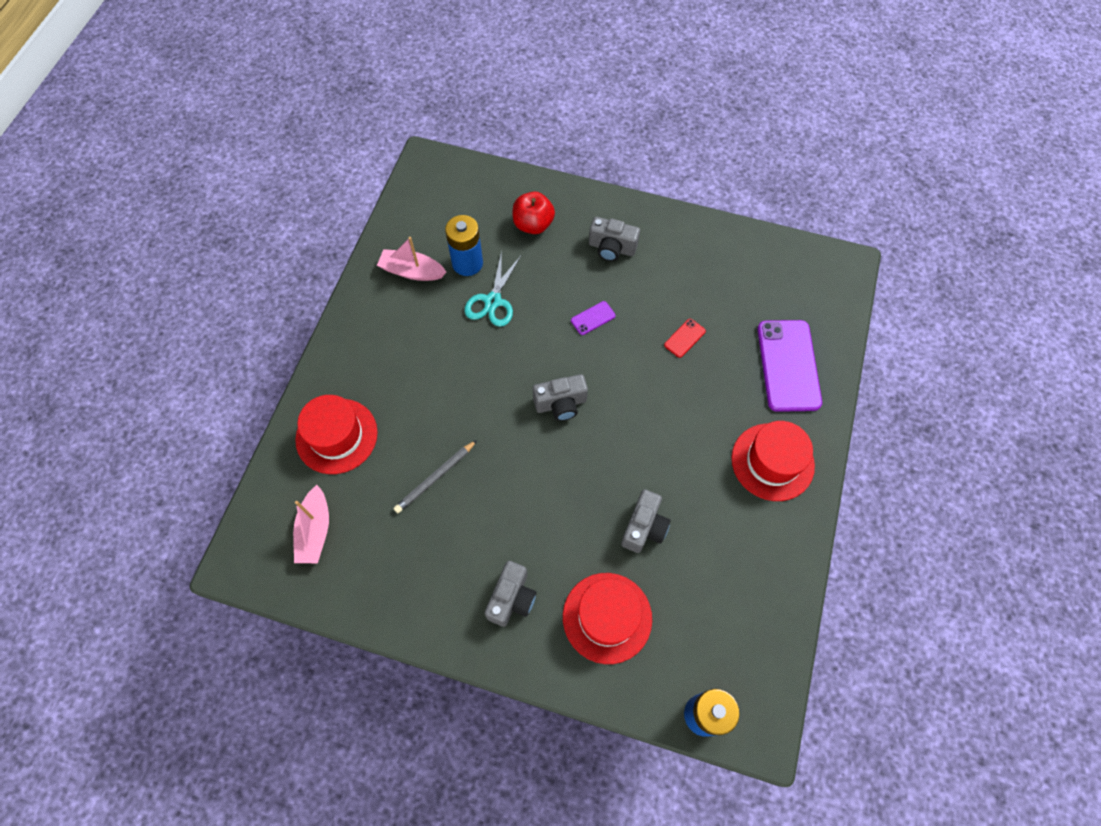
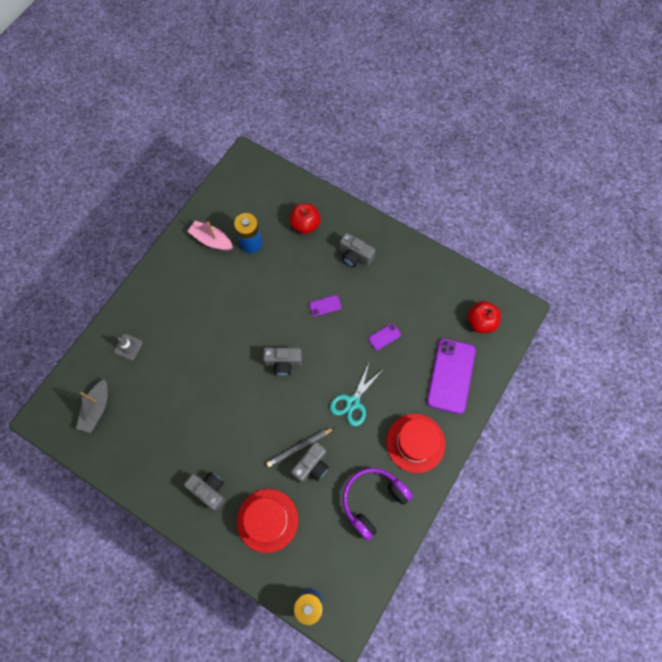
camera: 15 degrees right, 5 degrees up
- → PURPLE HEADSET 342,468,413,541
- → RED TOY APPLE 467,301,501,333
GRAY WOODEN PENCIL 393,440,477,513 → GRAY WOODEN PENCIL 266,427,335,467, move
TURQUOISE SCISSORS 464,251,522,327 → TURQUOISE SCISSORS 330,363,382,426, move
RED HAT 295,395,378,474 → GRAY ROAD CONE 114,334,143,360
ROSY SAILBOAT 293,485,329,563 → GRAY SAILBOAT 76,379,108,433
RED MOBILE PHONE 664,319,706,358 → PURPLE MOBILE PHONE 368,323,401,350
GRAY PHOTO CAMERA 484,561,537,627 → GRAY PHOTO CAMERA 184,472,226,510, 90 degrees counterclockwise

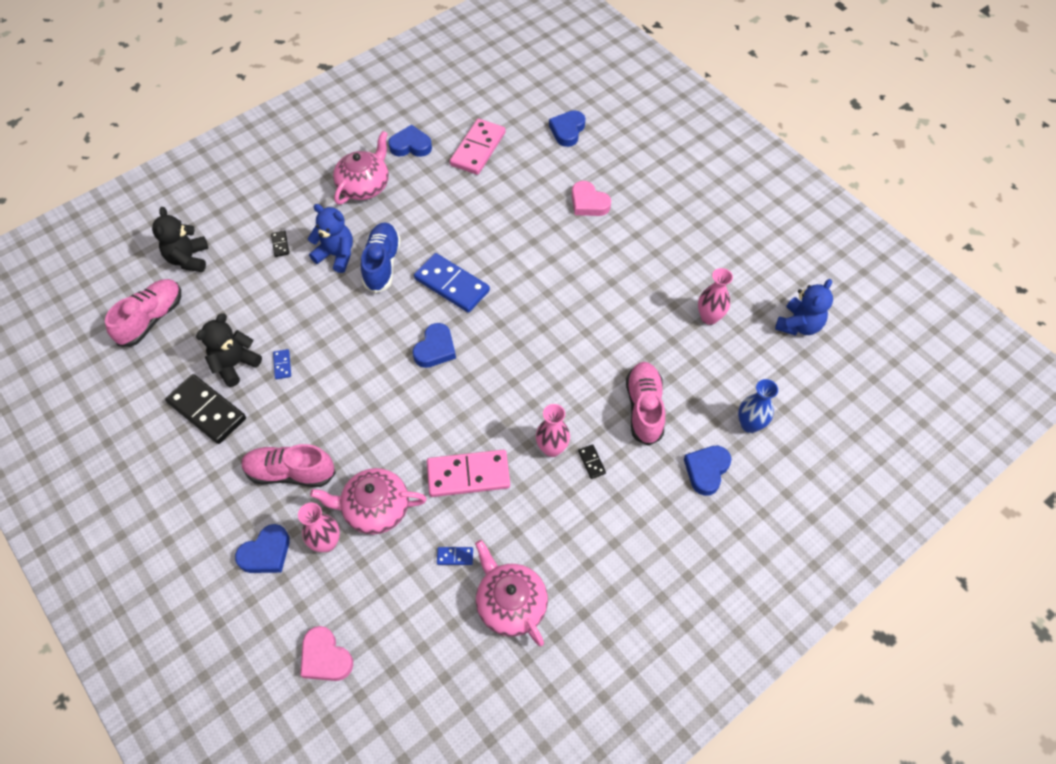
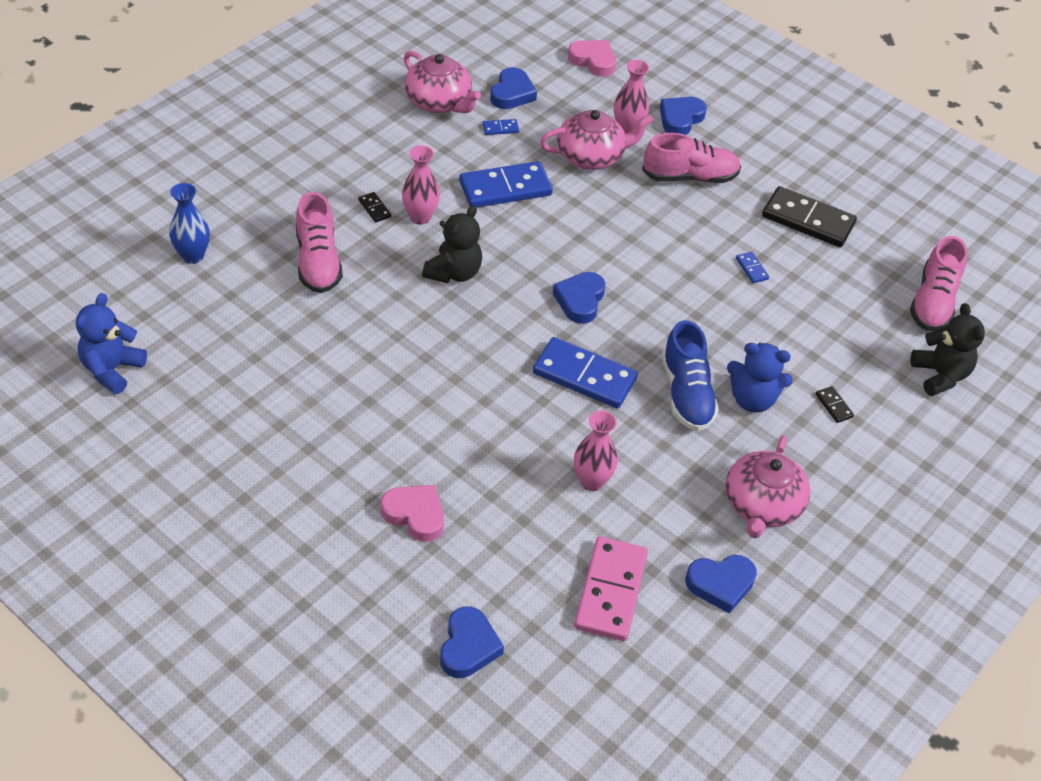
camera: 165 degrees right, 10 degrees down
JET-BLACK STUFFED BEAR 196,313,262,387 → JET-BLACK STUFFED BEAR 422,205,482,283, move
ROYAL BLUE LOVE HEART 684,445,731,496 → ROYAL BLUE LOVE HEART 490,67,537,109, move
ROSY TALL VASE 698,268,733,325 → ROSY TALL VASE 574,410,618,491, move
ROSY DOMINO 427,450,510,497 → ROYAL BLUE DOMINO 459,161,553,208

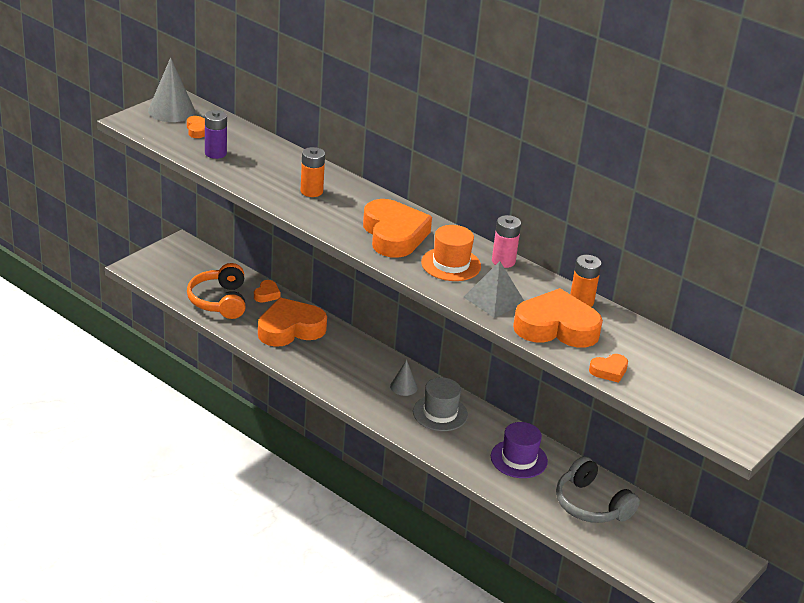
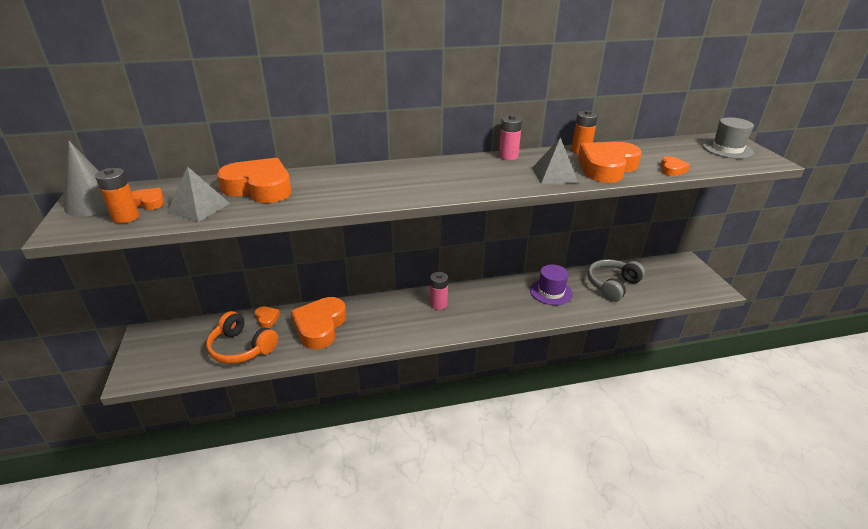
camera: 50 degrees left, 0 degrees up
ORANGE-COLOURED HAT 421,225,481,281 → -
ORANGE-COLOURED POWER CELL 301,147,325,197 → ORANGE-COLOURED POWER CELL 95,168,139,223, move
ORANGE-COLOURED LOVE HEART 363,199,432,258 → ORANGE-COLOURED LOVE HEART 217,158,291,203, move
GRAY HAT 413,377,468,431 → GRAY HAT 702,117,754,159, move
PURPLE POWER CELL 205,110,227,159 → GRAY PYRAMID SHAPE 167,166,230,222
GRAY CONE 390,360,418,396 → ROSY POWER CELL 430,272,448,310
GRAY HEADSET 556,456,640,523 → GRAY HEADSET 587,259,645,302, 135 degrees clockwise

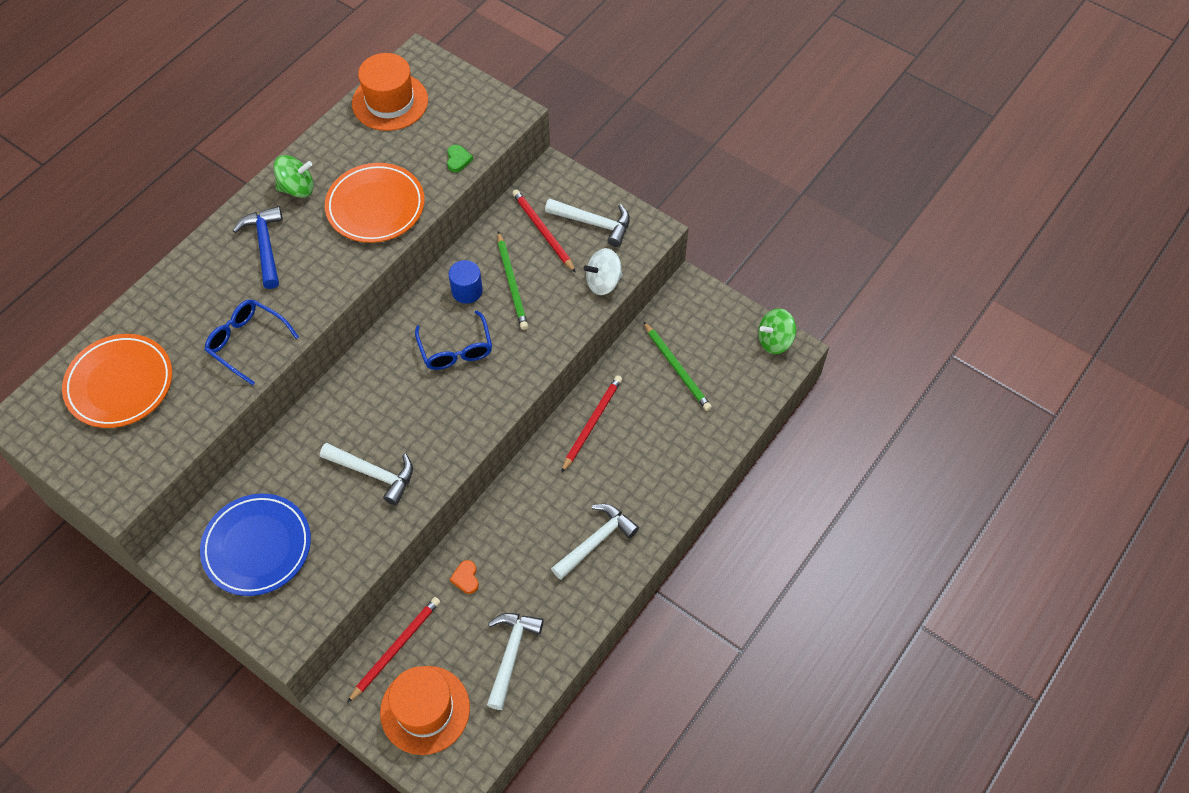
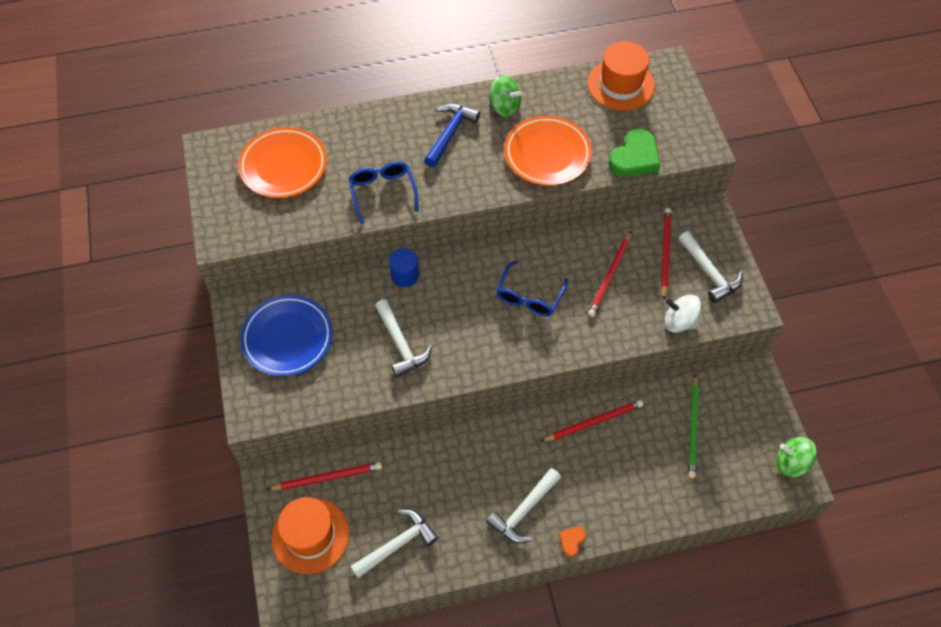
camera: 40 degrees right, 0 degrees up
ROYAL BLUE SOLID CYLINDER 449,260,483,304 → ROYAL BLUE SOLID CYLINDER 389,248,419,287, move
ORANGE-COLOURED LOVE HEART 450,560,479,594 → ORANGE-COLOURED LOVE HEART 559,527,586,557, move
LEAF-GREEN WOODEN PENCIL 498,231,528,330 → RED WOODEN PENCIL 588,231,631,317
PURE WHITE HAMMER 551,504,639,580 → PURE WHITE HAMMER 486,468,561,543, 135 degrees clockwise
LEAF-GREEN LOVE HEART 447,145,473,172 → LEAF-GREEN LOVE HEART 609,129,661,177, x2.06

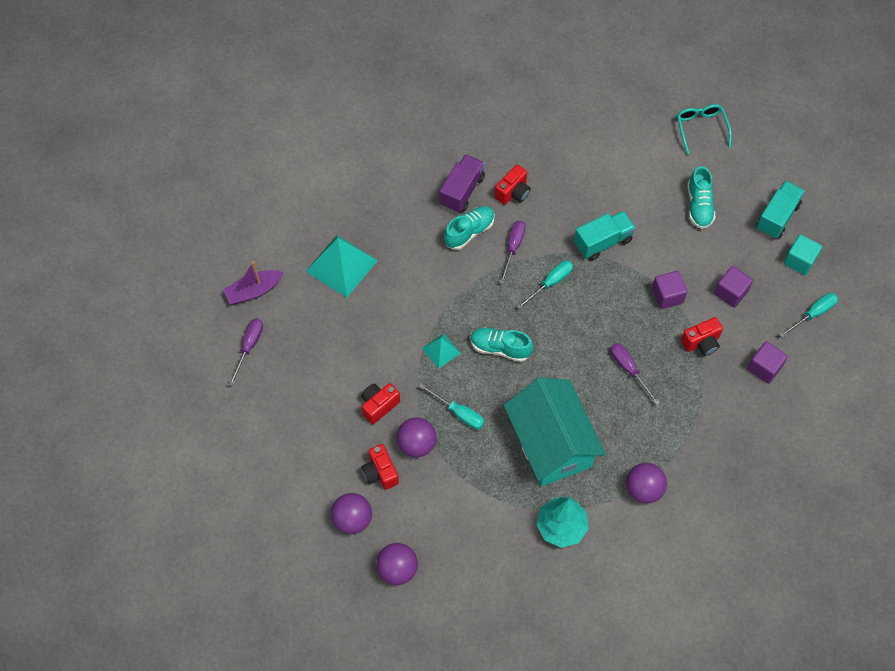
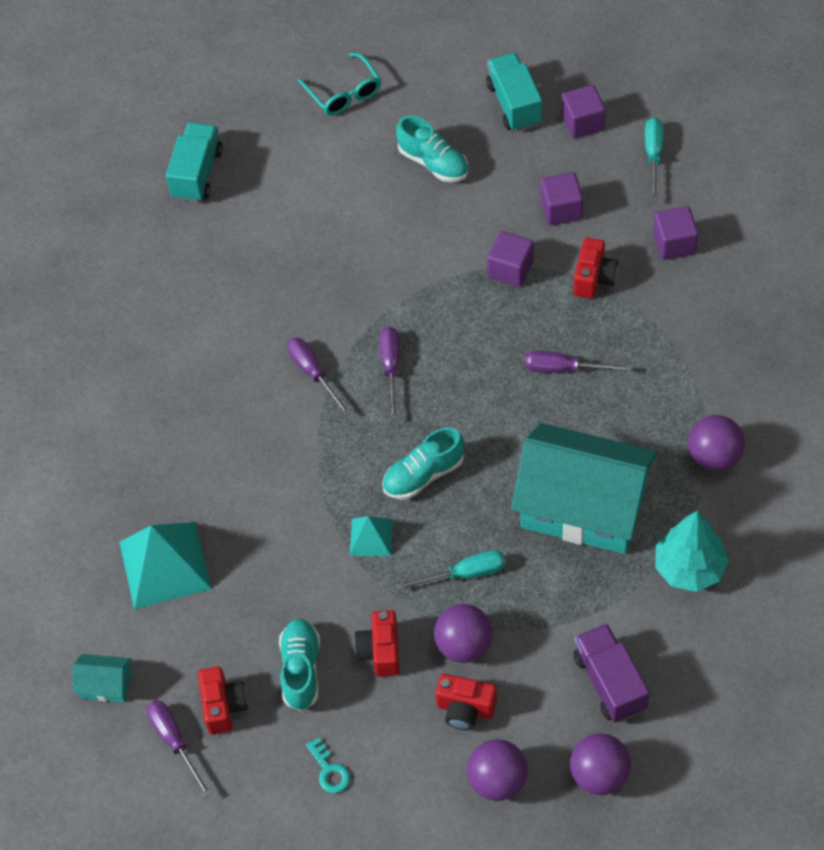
camera: 45 degrees left, 5 degrees down
- → TURQUOISE LATCHKEY 306,738,350,793
PURPLE TOY TRUCK 439,154,485,213 → PURPLE TOY TRUCK 573,623,649,723, move
TURQUOISE SHOE 444,206,495,250 → TURQUOISE SHOE 279,619,320,711, move
RED PHOTO CAMERA 495,165,531,205 → RED PHOTO CAMERA 198,667,248,735, move
TURQUOISE TOY TRUCK 574,211,636,261 → TURQUOISE TOY TRUCK 166,123,223,202, move
PURPLE SAILBOAT 223,261,284,304 → TURQUOISE HOUSE 73,654,131,702
TURQUOISE SCREWDRIVER 517,260,573,309 → PURPLE SCREWDRIVER 380,327,400,420
TURQUOISE BLOCK 784,234,822,275 → PURPLE BLOCK 562,85,605,139
TURQUOISE EYEGLASSES 677,104,732,155 → TURQUOISE EYEGLASSES 298,53,381,116, 150 degrees counterclockwise

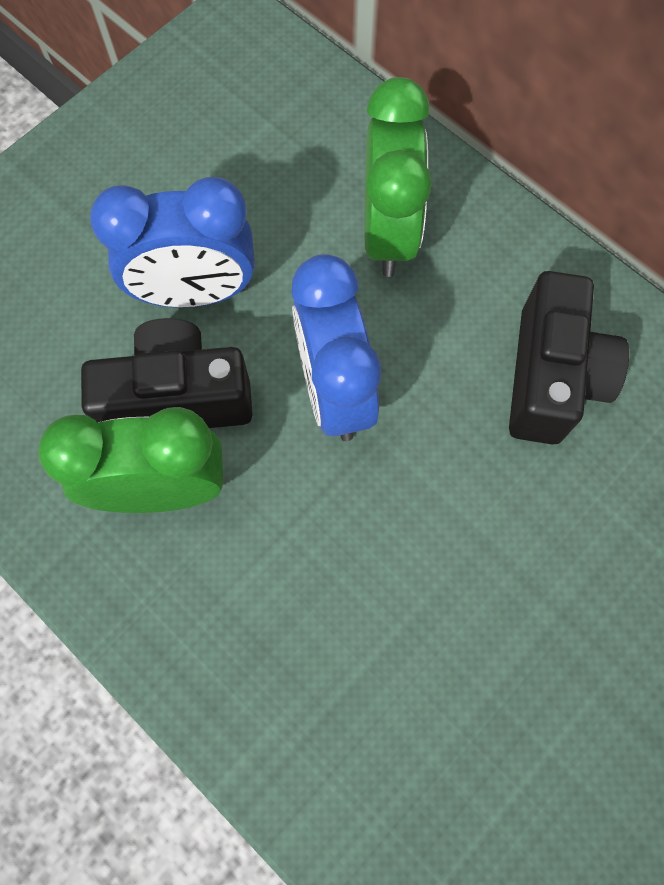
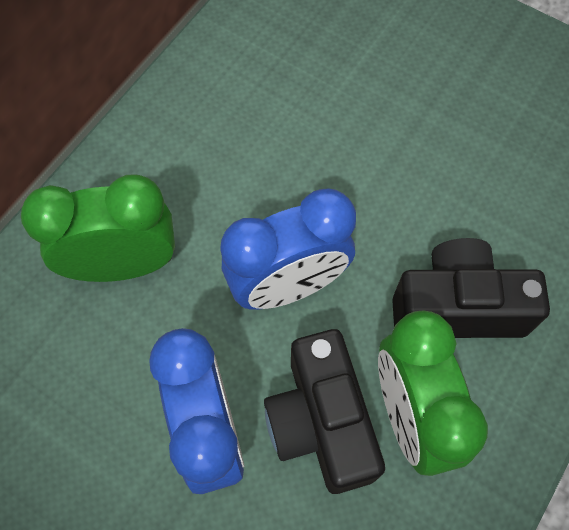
camera: 100 degrees left, 5 degrees down
JET-BLACK PHOTO CAMERA 509,271,629,444 → JET-BLACK PHOTO CAMERA 392,238,550,338, move

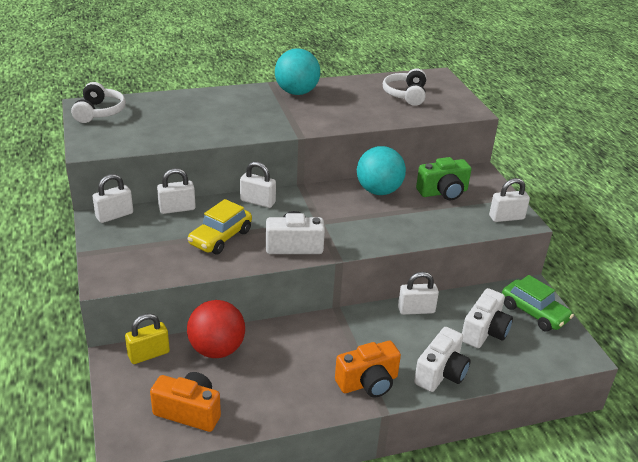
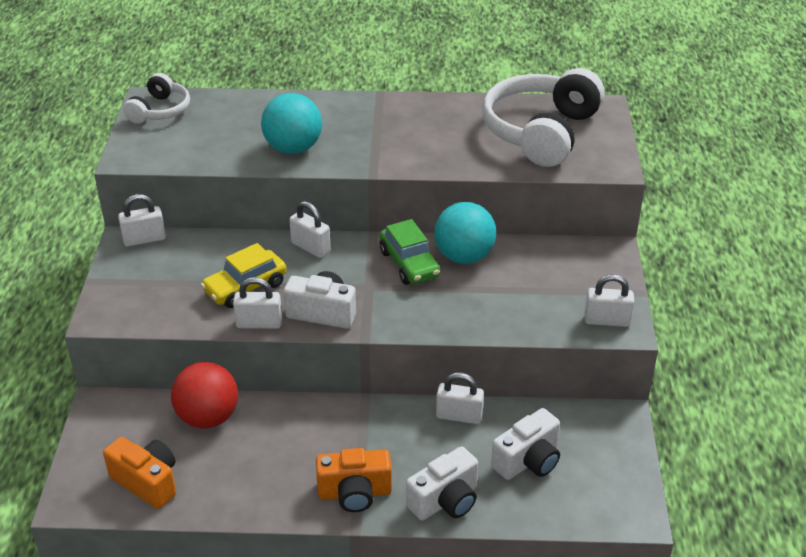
camera: 20 degrees right, 5 degrees up
BRIGHT YELLOW LOCK 125,313,170,364 → -
LEAF-GREEN PHOTO CAMERA 416,157,472,200 → -
PURE WHITE LOCK 157,168,196,214 → PURE WHITE LOCK 233,277,282,329, move
TURQUOISE BALL 275,48,320,95 → TURQUOISE BALL 261,93,322,154, move
LEAF-GREEN CAR 502,275,574,332 → LEAF-GREEN CAR 380,219,440,285, move
PURE WHITE HEADSET 383,68,426,106 → PURE WHITE HEADSET 483,68,605,167, x1.88

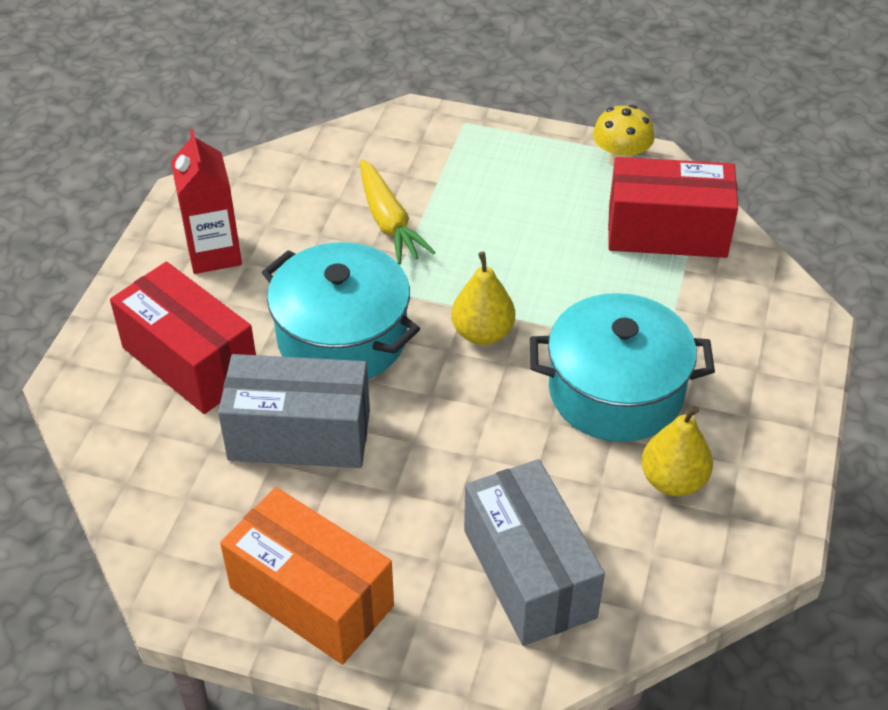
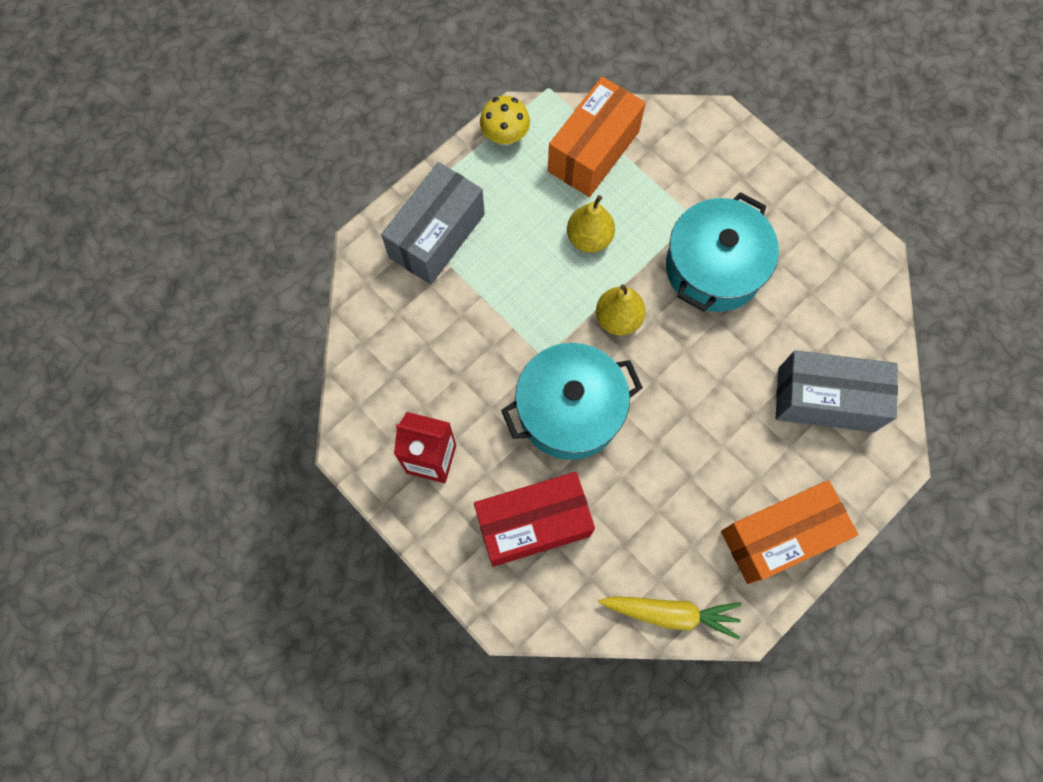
camera: 60 degrees left, 25 degrees up
GRAY BOX 218,354,370,468 → GRAY BOX 381,162,485,285, move
BRIGHT YELLOW CARROT 360,159,435,264 → BRIGHT YELLOW CARROT 598,596,742,639, move
BRIGHT YELLOW TOY PEAR 641,406,713,496 → BRIGHT YELLOW TOY PEAR 567,195,615,253, move
RED BOX 608,157,738,258 → ORANGE-COLOURED BOX 548,76,646,197

